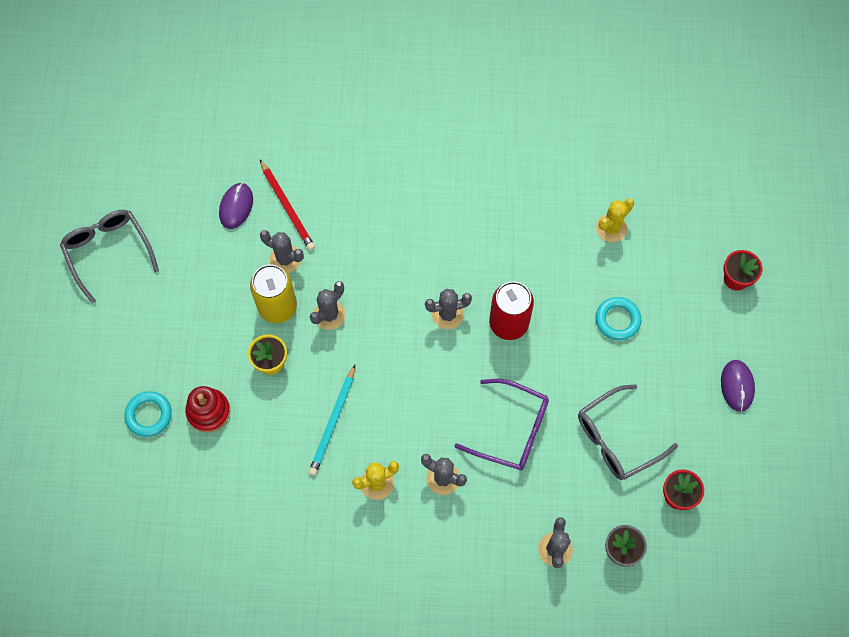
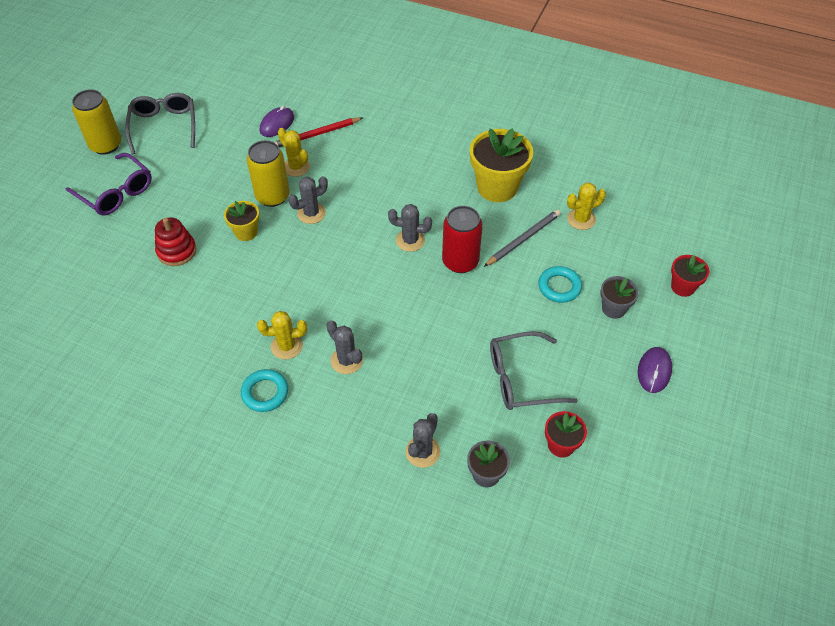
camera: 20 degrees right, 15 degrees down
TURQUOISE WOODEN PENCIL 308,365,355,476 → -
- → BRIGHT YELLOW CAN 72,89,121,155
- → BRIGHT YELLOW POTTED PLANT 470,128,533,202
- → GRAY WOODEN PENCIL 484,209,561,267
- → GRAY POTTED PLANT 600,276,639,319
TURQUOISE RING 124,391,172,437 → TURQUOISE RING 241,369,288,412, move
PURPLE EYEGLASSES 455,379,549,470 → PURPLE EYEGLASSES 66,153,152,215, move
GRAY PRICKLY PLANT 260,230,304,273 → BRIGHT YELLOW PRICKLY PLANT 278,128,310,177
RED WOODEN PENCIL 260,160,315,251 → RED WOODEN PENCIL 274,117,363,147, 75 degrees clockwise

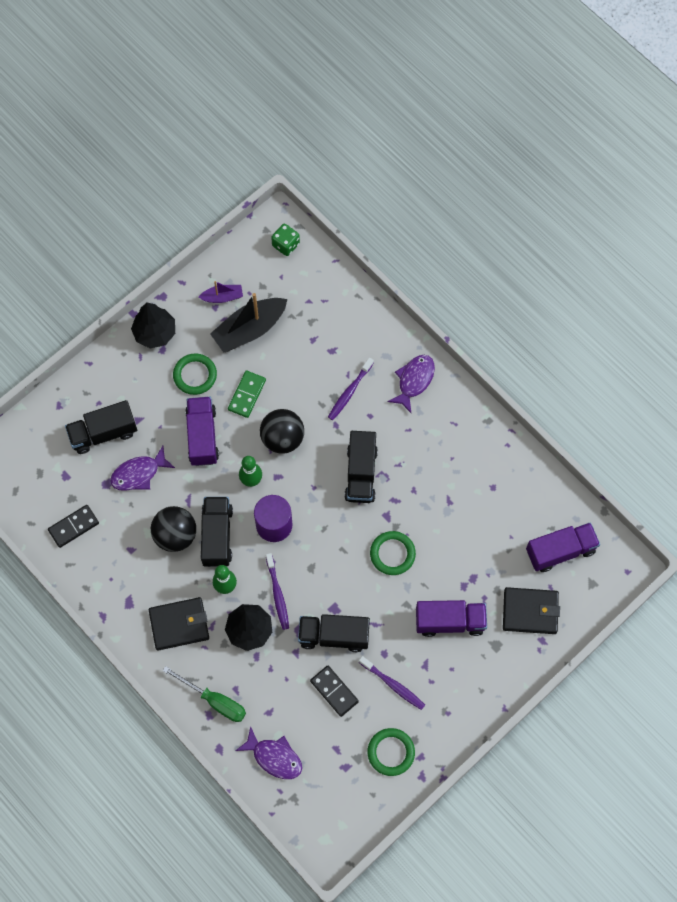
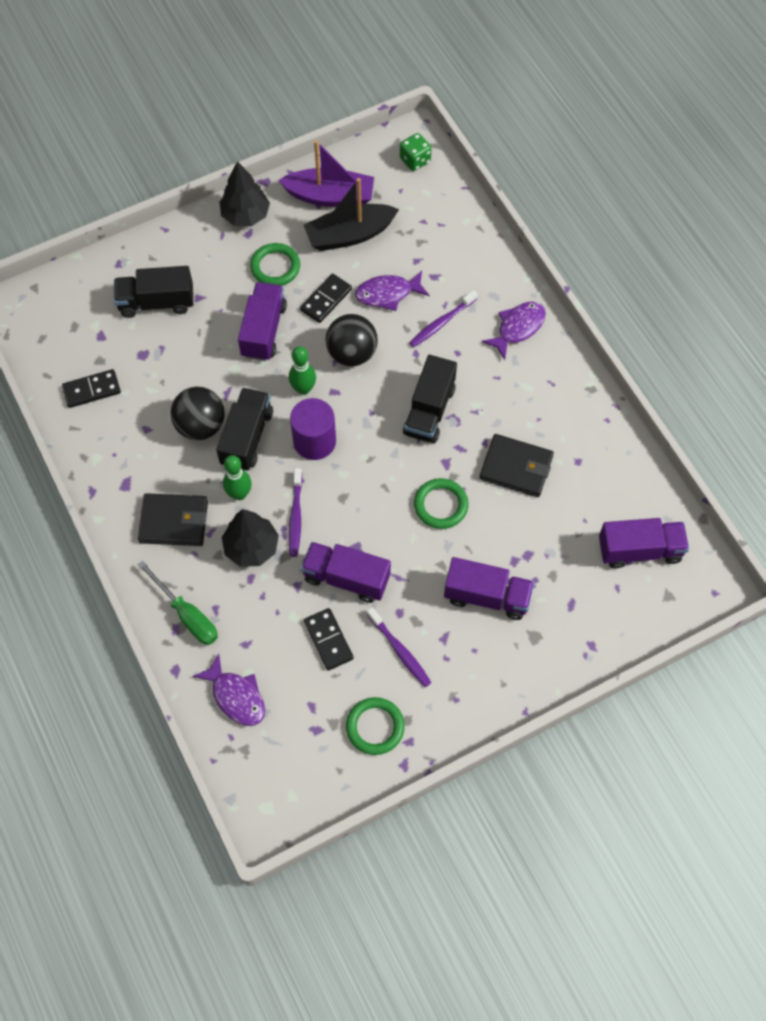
camera: 15 degrees right, 5 degrees down
PURPLE TOY FISH 110,446,175,491 → PURPLE TOY FISH 355,271,429,311, move
JET-BLACK WALLET 503,587,560,634 → JET-BLACK WALLET 480,434,554,497, move
LEAF-GREEN DOMINO 228,370,266,418 → JET-BLACK DOMINO 300,274,352,323
JET-BLACK TOY TRUCK 298,614,370,652 → PURPLE TOY TRUCK 301,542,391,603
PURPLE SAILBOAT 199,281,243,303 → PURPLE SAILBOAT 278,140,374,207, x1.89

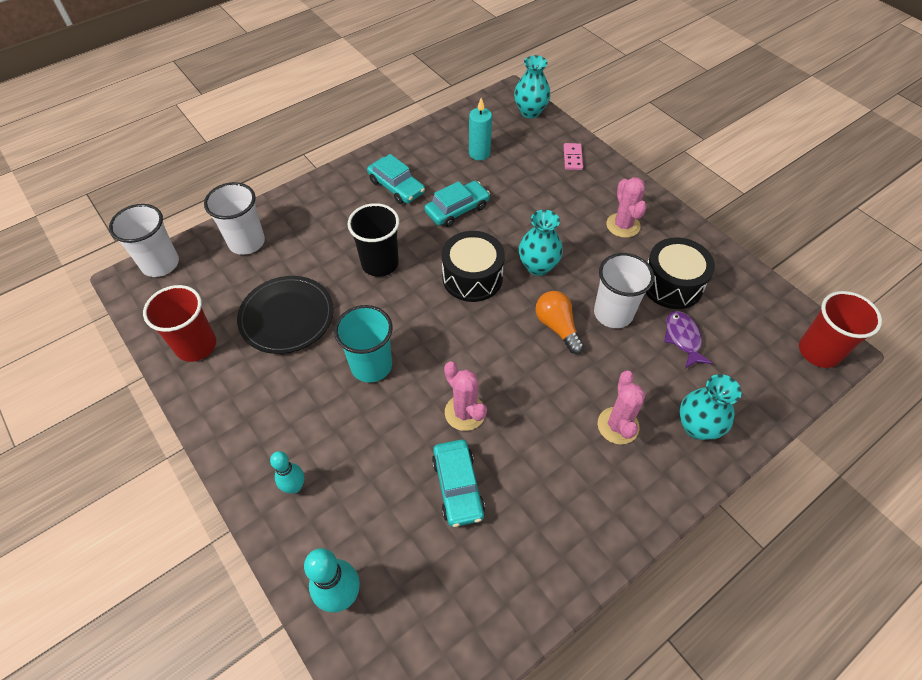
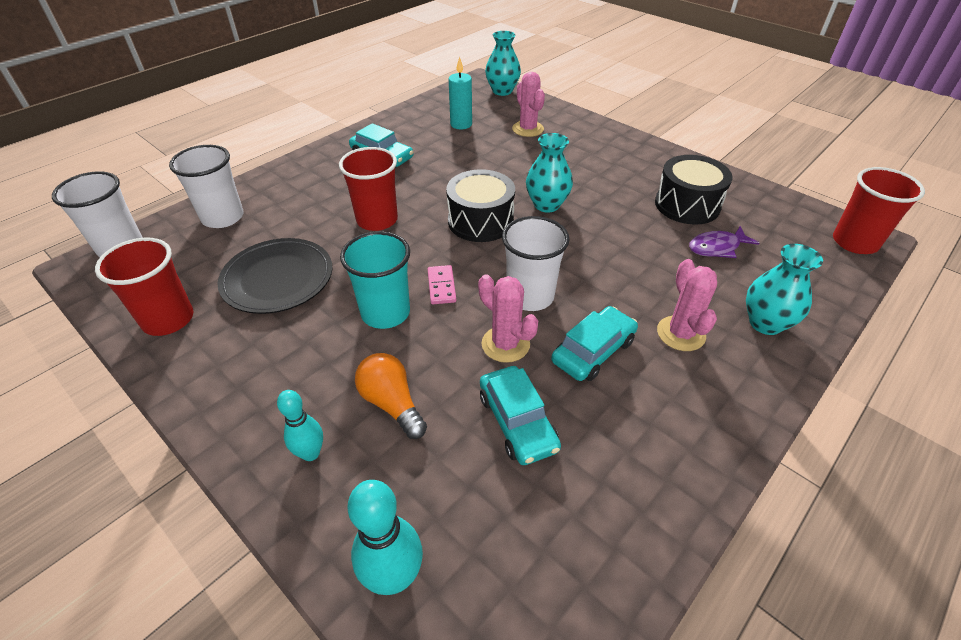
camera: 10 degrees left, 10 degrees down
TURQUOISE CAR 424,181,490,227 → TURQUOISE CAR 551,306,638,381, move
ORANGE-COLOURED LIGHTBULB 536,291,584,354 → ORANGE-COLOURED LIGHTBULB 355,353,427,439, move
ROSY DOMINO 564,143,583,170 → ROSY DOMINO 428,265,456,304, move
PURE WHITE TUMBLER 594,253,654,328 → PURE WHITE TUMBLER 502,216,569,311, move
ROSY PRICKLY PLANT 606,177,647,238 → ROSY PRICKLY PLANT 512,72,545,137, move
JET-BLACK TUMBLER 347,203,400,277 → RED TUMBLER 339,147,398,231
PURPLE TOY FISH 664,311,713,369 → PURPLE TOY FISH 689,226,760,258, 90 degrees counterclockwise

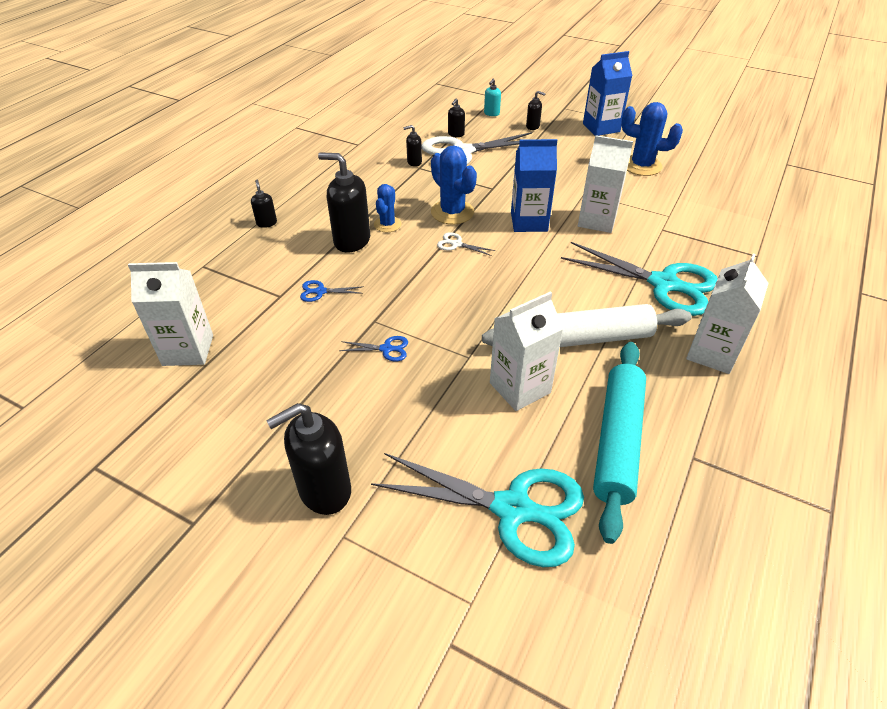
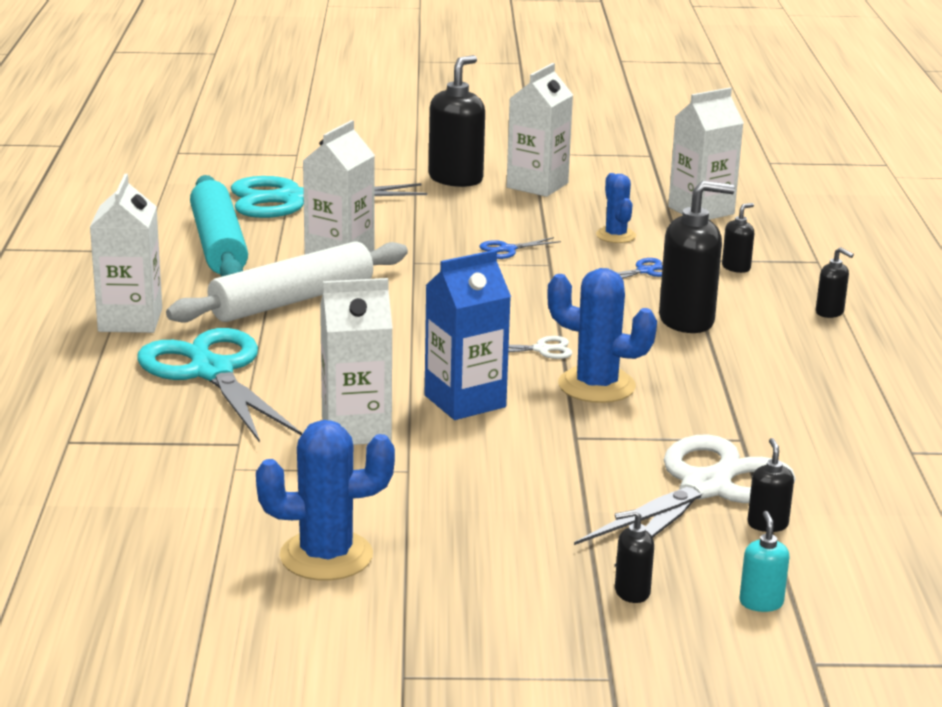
camera: 150 degrees right, 20 degrees down
ROYAL BLUE MILK CARTON 583,51,632,136 → -
- → PURE WHITE MILK CARTON 507,63,573,197
ROYAL BLUE PRICKLY PLANT 374,184,401,232 → ROYAL BLUE PRICKLY PLANT 596,173,636,243, move
JET-BLACK PUMP BOTTLE 403,125,422,167 → JET-BLACK PUMP BOTTLE 722,203,754,273, move
TURQUOISE SCISSORS 561,242,718,316 → TURQUOISE SCISSORS 137,328,302,443, 60 degrees clockwise

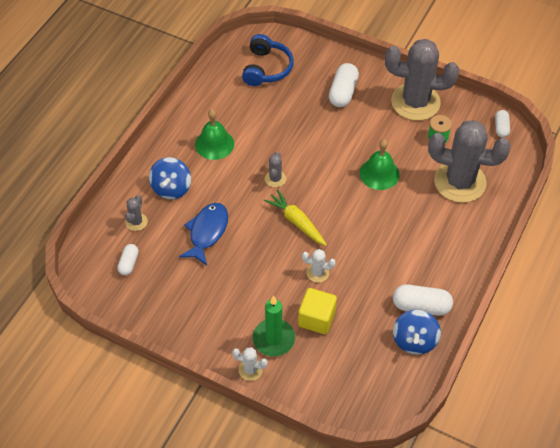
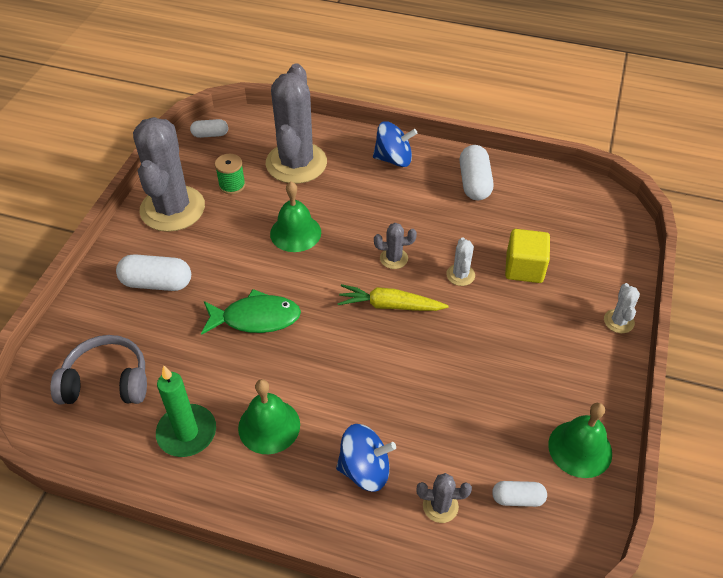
camera: 100 degrees left, 5 degrees down
ROYAL BLUE TOY FISH 179,203,228,266 → -
- → LEAF-GREEN TOY FISH 201,289,301,335
- → LEAF-GREEN HAND BELL 548,403,612,478
LEAF-GREEN PILLAR CANDLE 253,296,295,356 → LEAF-GREEN PILLAR CANDLE 156,366,216,457, move
GRAY PRICKLY PLANT 265,152,286,187 → GRAY PRICKLY PLANT 374,223,417,269, move
ROYAL BLUE SPINNING TOP 393,310,441,355 → ROYAL BLUE SPINNING TOP 373,121,417,167, move
ROYAL BLUE HEADSET 242,34,294,86 → GRAY HEADSET 50,335,147,404
BRIGHT YELLOW CARROT 264,190,327,246 → BRIGHT YELLOW CARROT 337,284,449,311, 60 degrees clockwise

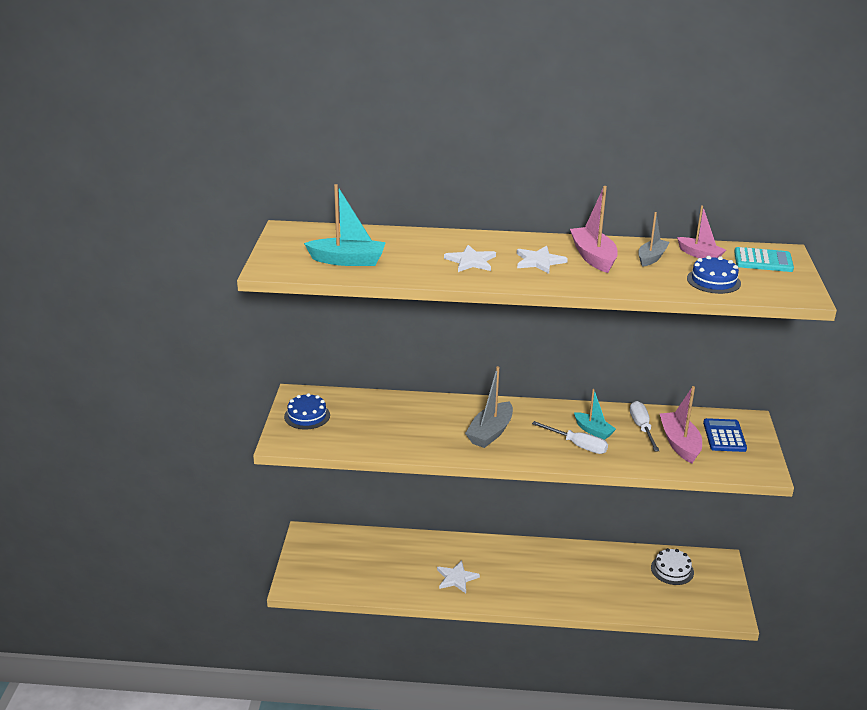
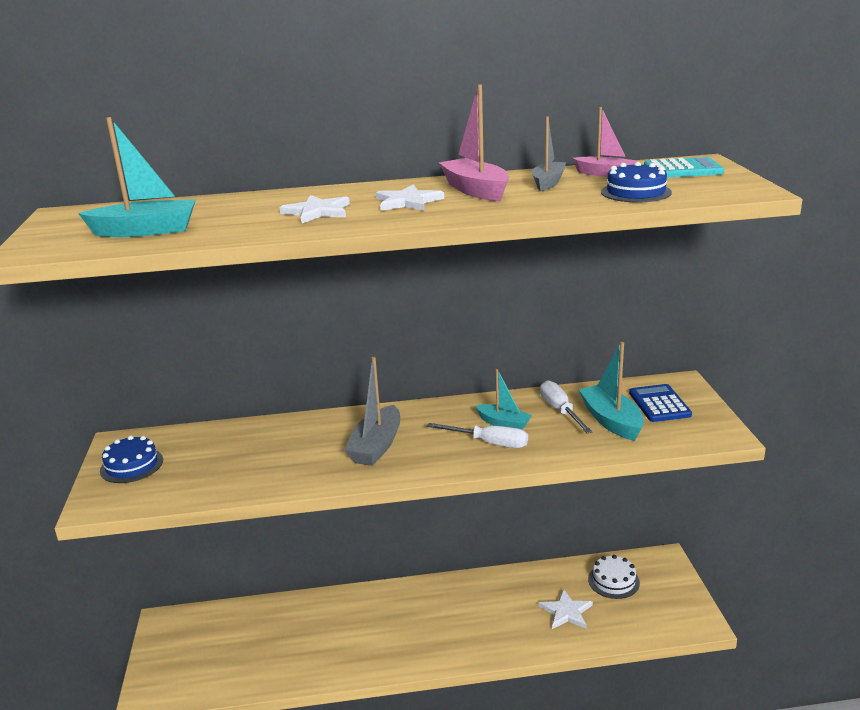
camera: 10 degrees left, 5 degrees down
PURE WHITE STAR 437,560,480,593 → PURE WHITE STAR 539,589,593,629, move
ROSY SAILBOAT 660,386,702,463 → TURQUOISE SAILBOAT 579,342,644,441

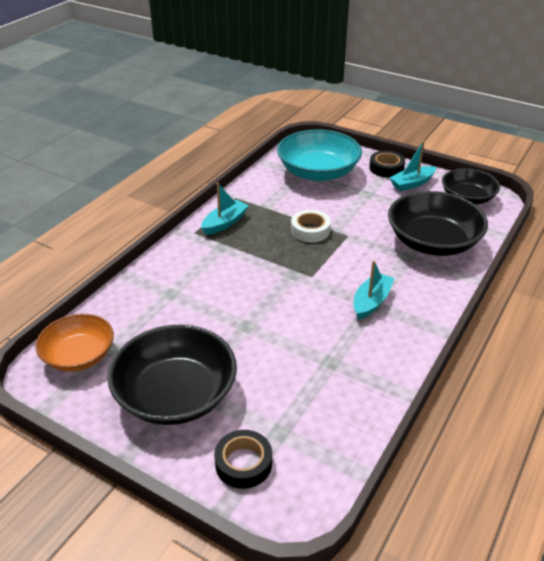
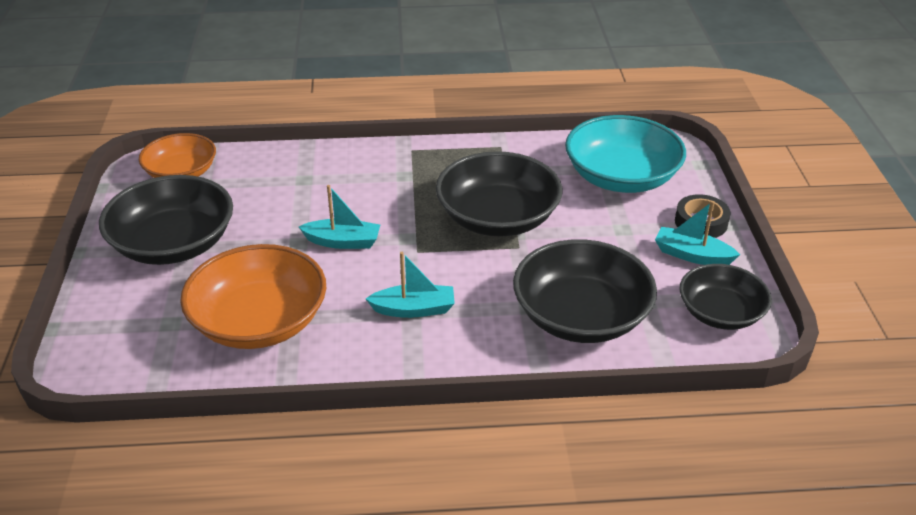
camera: 55 degrees right, 0 degrees up
JET-BLACK ROLL OF TAPE 214,430,272,489 → -
- → ORANGE-COLOURED BOWL 180,244,326,349
TURQUOISE SAILBOAT 201,183,248,235 → TURQUOISE SAILBOAT 299,185,380,249, move
PURE WHITE ROLL OF TAPE 291,210,331,242 → JET-BLACK BOWL 436,151,562,237

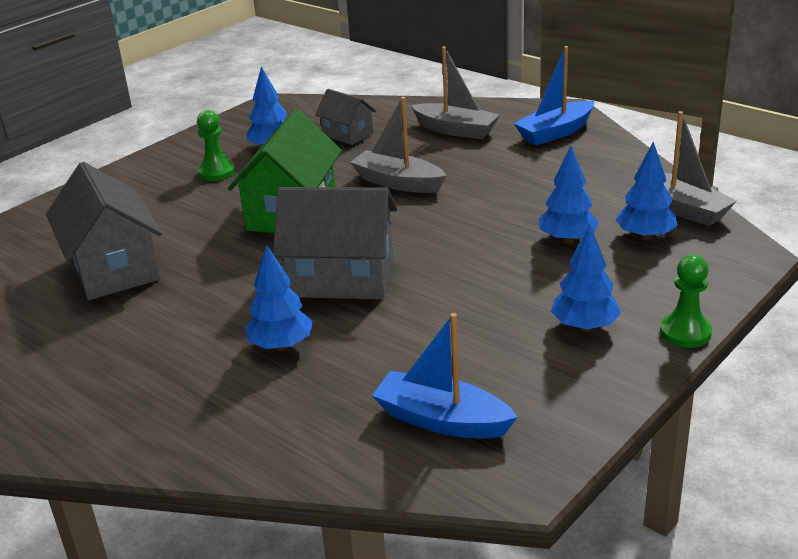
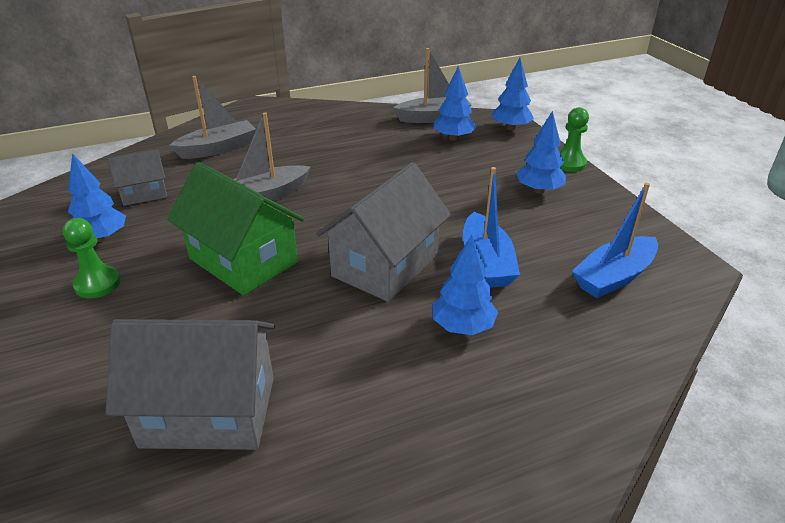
camera: 65 degrees left, 5 degrees up
ROYAL BLUE SAILBOAT 514,46,594,145 → ROYAL BLUE SAILBOAT 463,167,520,288, move
ROYAL BLUE TREE 538,146,599,244 → ROYAL BLUE TREE 492,58,534,130, move

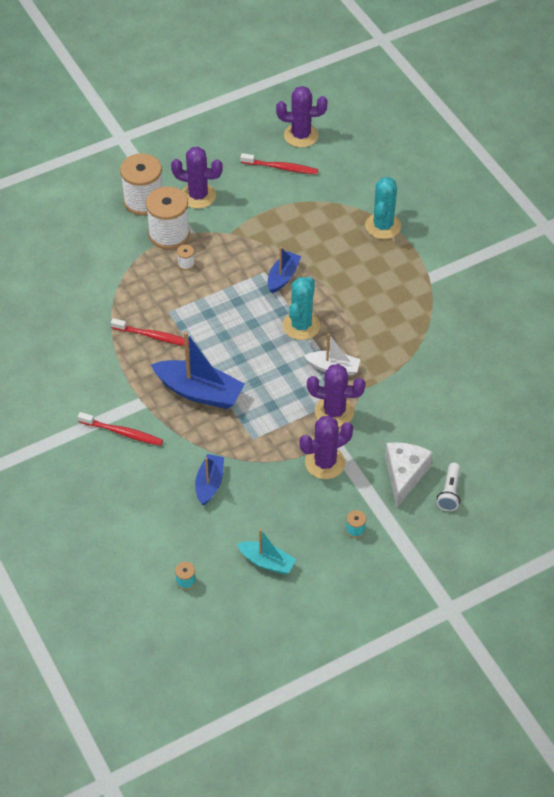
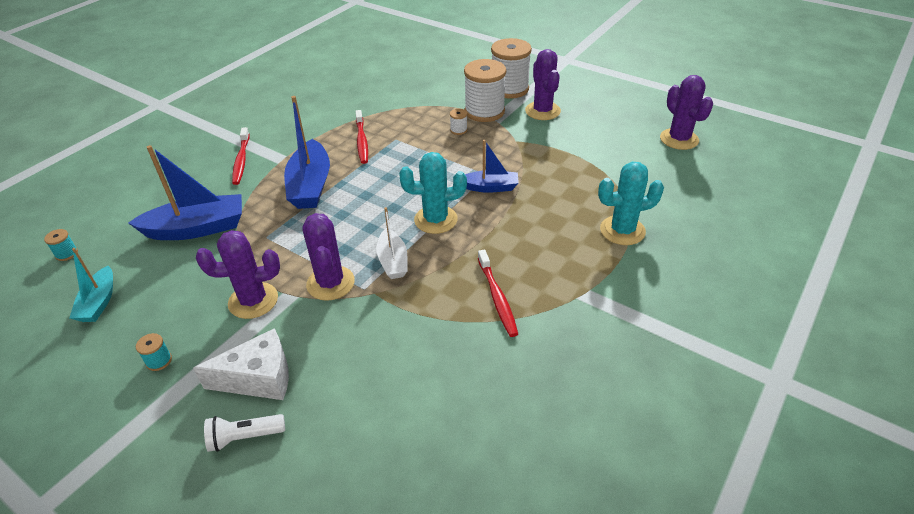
camera: 65 degrees right, 10 degrees down
RED TOOTHBRUSH 240,153,318,174 → RED TOOTHBRUSH 478,249,518,337, move
PURPLE PRICKLY PLANT 299,416,353,479 → PURPLE PRICKLY PLANT 196,230,280,319, 45 degrees counterclockwise
ROYAL BLUE SAILBOAT 195,454,224,506 → ROYAL BLUE SAILBOAT 128,145,242,240, x1.69

